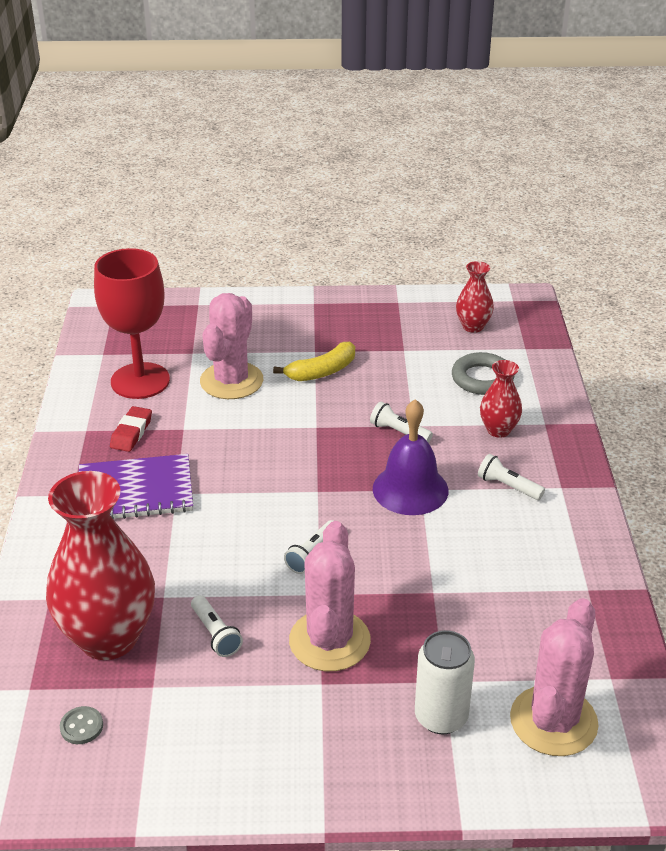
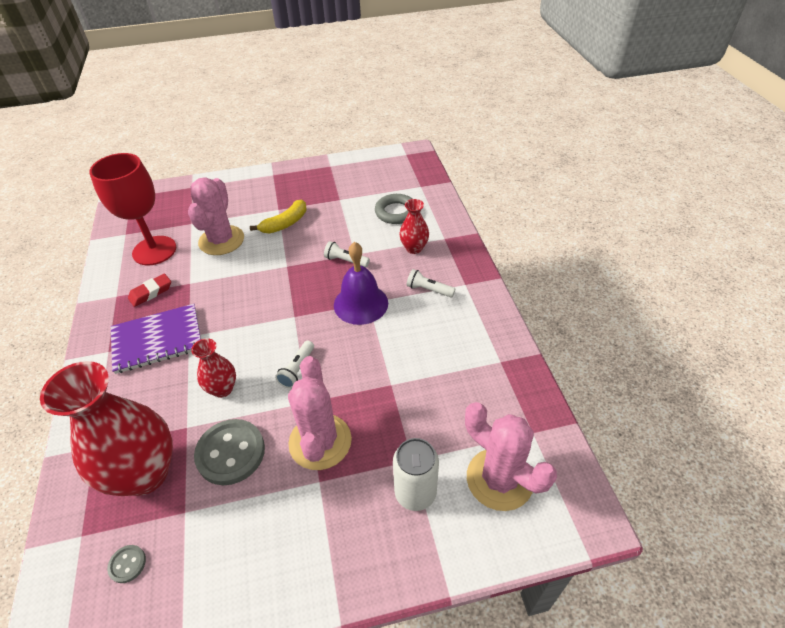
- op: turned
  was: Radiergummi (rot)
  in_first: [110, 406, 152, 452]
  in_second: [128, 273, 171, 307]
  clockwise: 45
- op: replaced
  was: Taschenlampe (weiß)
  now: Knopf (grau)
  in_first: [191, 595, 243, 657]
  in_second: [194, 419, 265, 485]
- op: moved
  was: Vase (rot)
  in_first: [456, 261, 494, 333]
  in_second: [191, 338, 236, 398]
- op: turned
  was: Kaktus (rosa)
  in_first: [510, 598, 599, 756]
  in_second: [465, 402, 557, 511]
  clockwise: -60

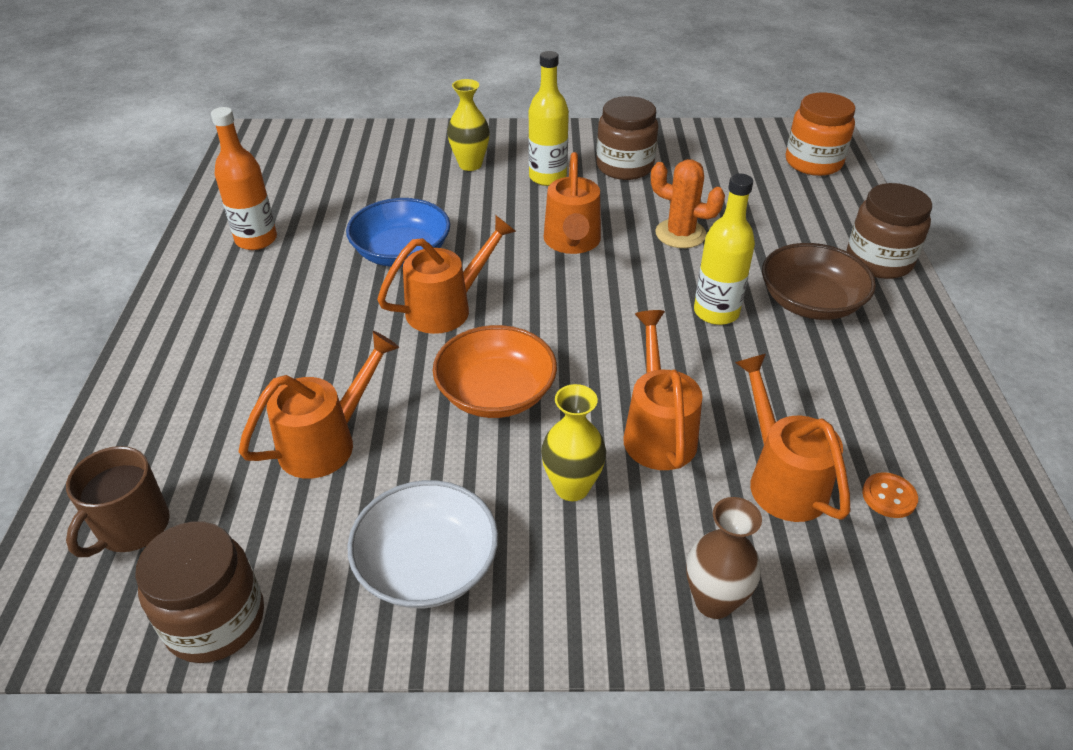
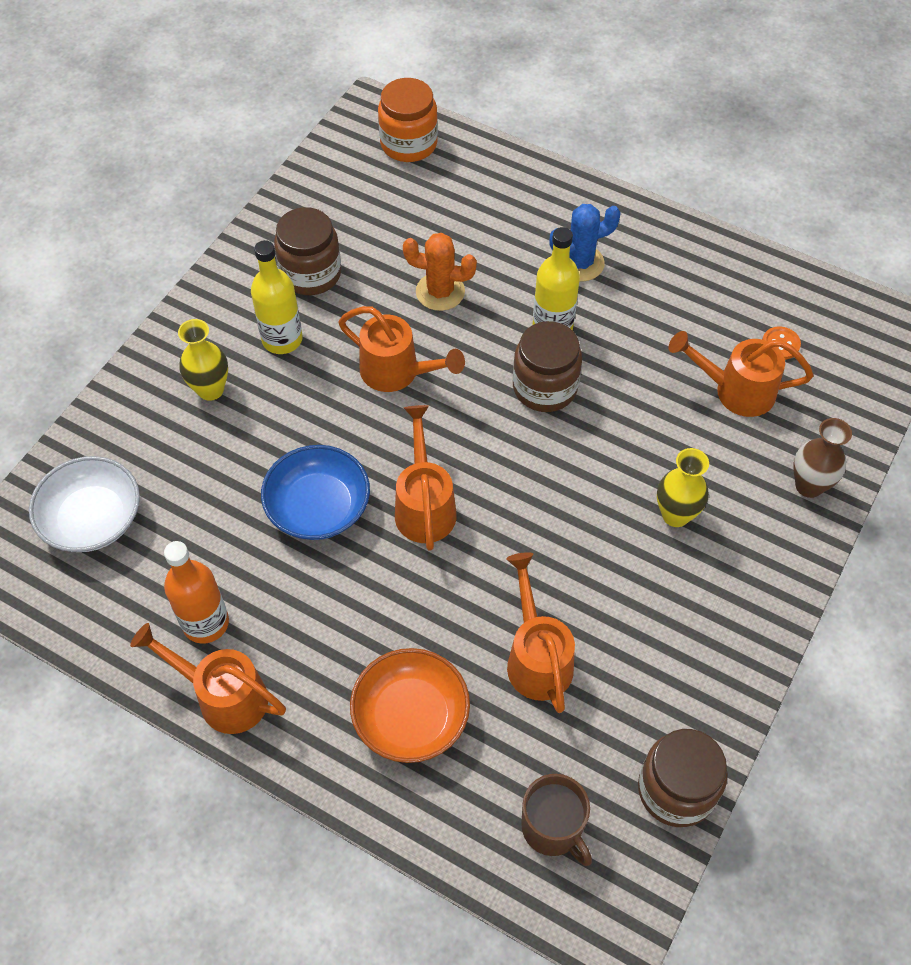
- op: moved
  was: Schüssel (weiß)
  in_first: [347, 480, 498, 608]
  in_second: [29, 456, 140, 552]
- op: moved
  was: Schüssel (orange)
  in_first: [433, 325, 557, 418]
  in_second: [350, 648, 470, 763]
- op: moved
  was: Gießkanne (orange)
  in_first: [623, 310, 703, 470]
  in_second: [130, 623, 286, 734]
- op: turned
  was: Kaktus (orange)
  in_first: [651, 159, 725, 248]
  in_second: [403, 233, 477, 311]
  clockwise: 45
- op: replaced
  was: Schüssel (braun)
  now: Kaktus (blau)
  in_first: [762, 243, 876, 320]
  in_second: [549, 204, 621, 282]
- op: moved
  was: Einmachglas (braun)
  in_first: [847, 183, 932, 279]
  in_second: [513, 321, 582, 412]

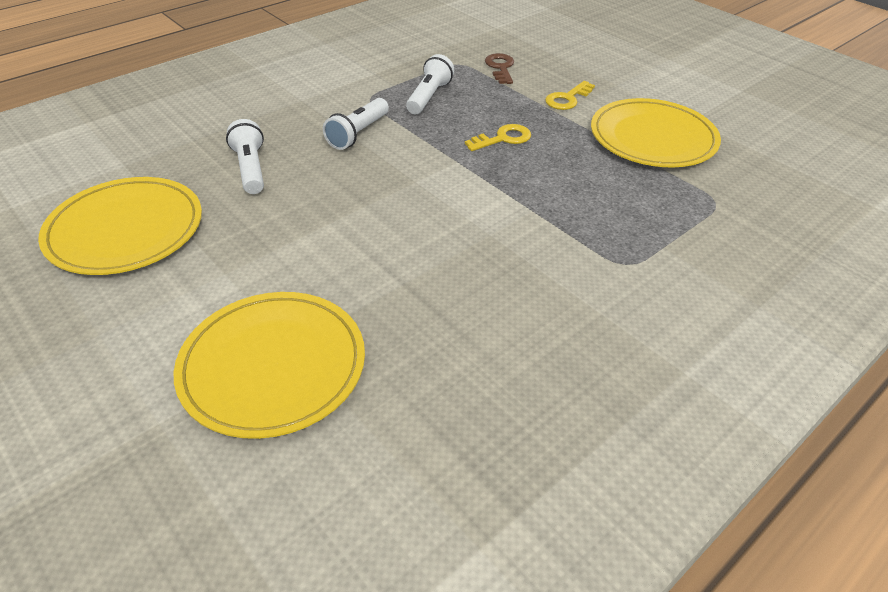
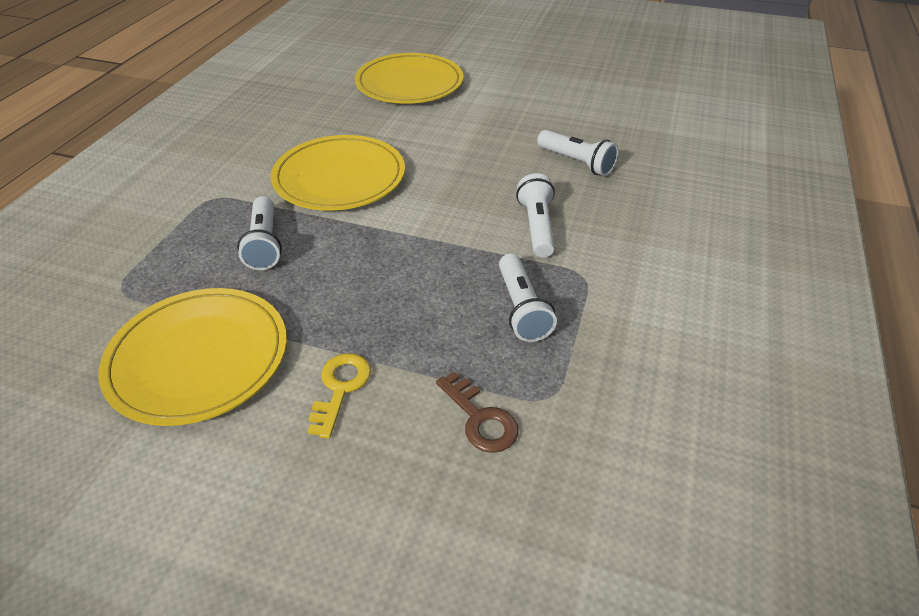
- op: moved
  was: Teller (gelb)
  in_first: [38, 177, 202, 275]
  in_second: [271, 135, 405, 211]
- op: removed
  was: Schlüssel (gelb)
  in_first: [465, 124, 531, 151]
- op: added
  now: Taschenlampe (weiß)
  in_second: [237, 196, 282, 270]

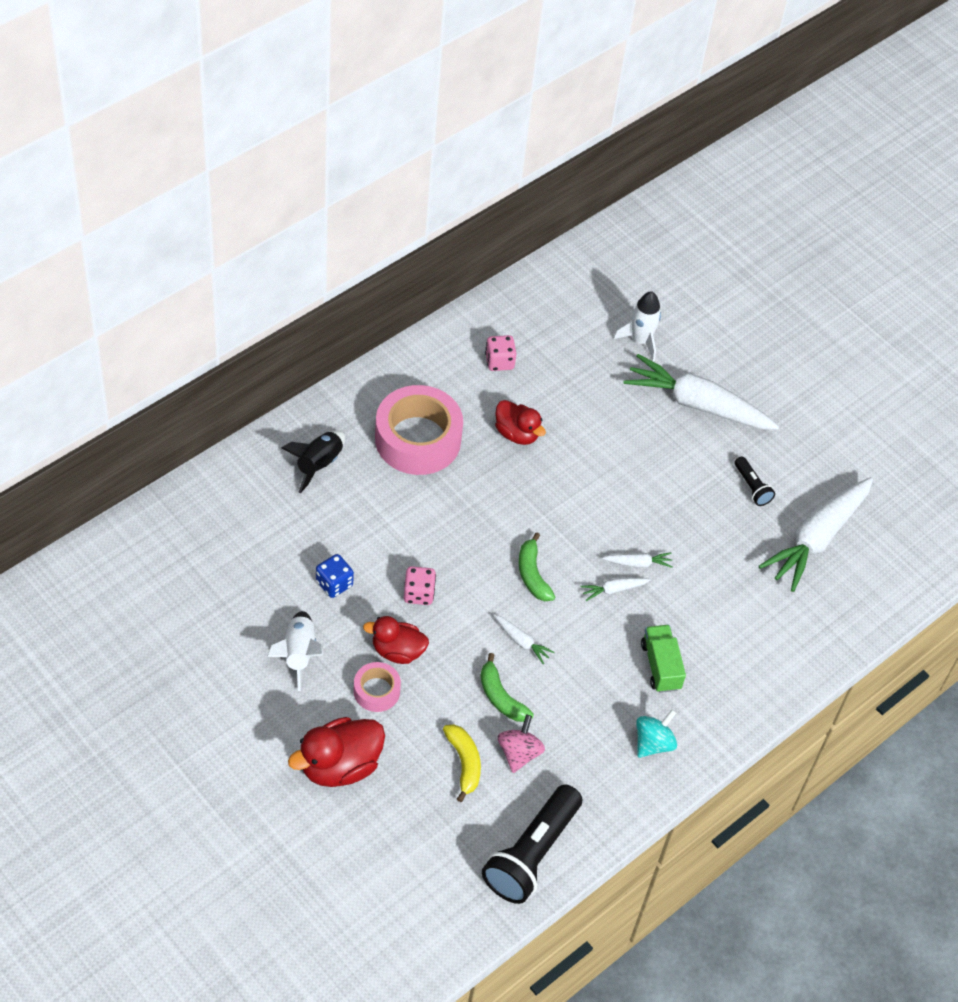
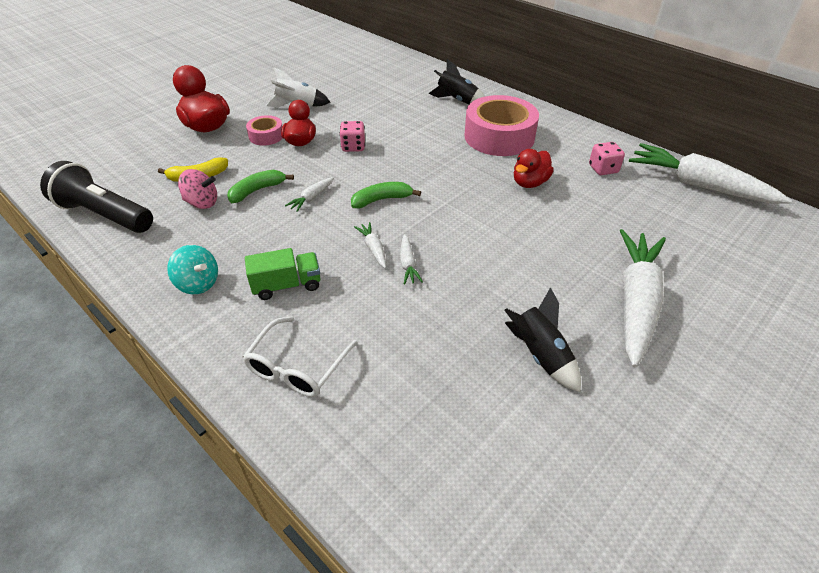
- op: removed
  was: Spielwürfel (blau)
  in_first: [316, 554, 354, 598]
- op: removed
  was: Rakete (weiß)
  in_first: [614, 291, 661, 361]
- op: replaced
  was: Taschenlampe (schwarz)
  now: Rakete (schwarz)
  in_first: [735, 456, 775, 506]
  in_second: [504, 287, 581, 392]
- op: moved
  was: Karotte (weiß)
  in_first: [759, 477, 873, 592]
  in_second: [629, 143, 792, 204]
- op: added
  now: Brille (weiß)
  in_second: [243, 316, 358, 397]

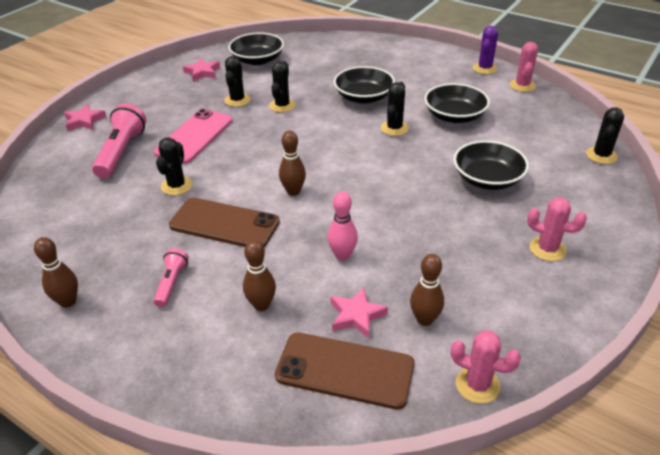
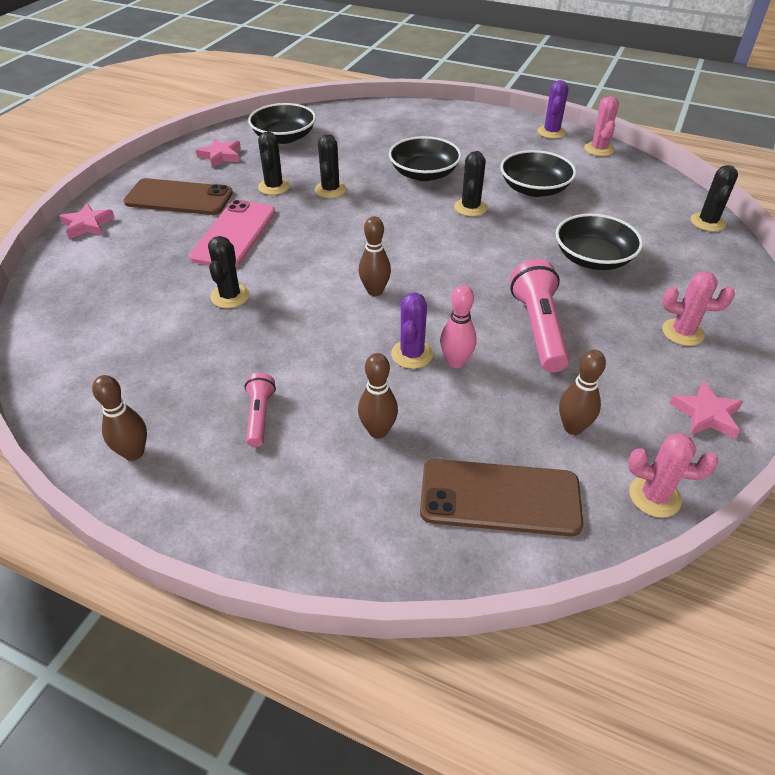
- op: moved
  was: Taschenlampe (rosa)
  in_first: [92, 103, 146, 179]
  in_second: [510, 259, 569, 372]
- op: moved
  was: Handy (braun)
  in_first: [169, 198, 280, 247]
  in_second: [124, 178, 233, 215]
- op: moved
  was: Stern (rosa)
  in_first: [331, 287, 388, 338]
  in_second: [670, 381, 743, 439]
- op: added
  now: Kaktus (lila)
  in_second: [391, 292, 433, 369]

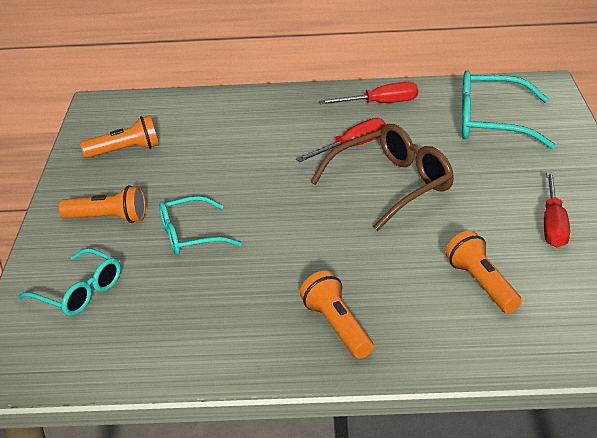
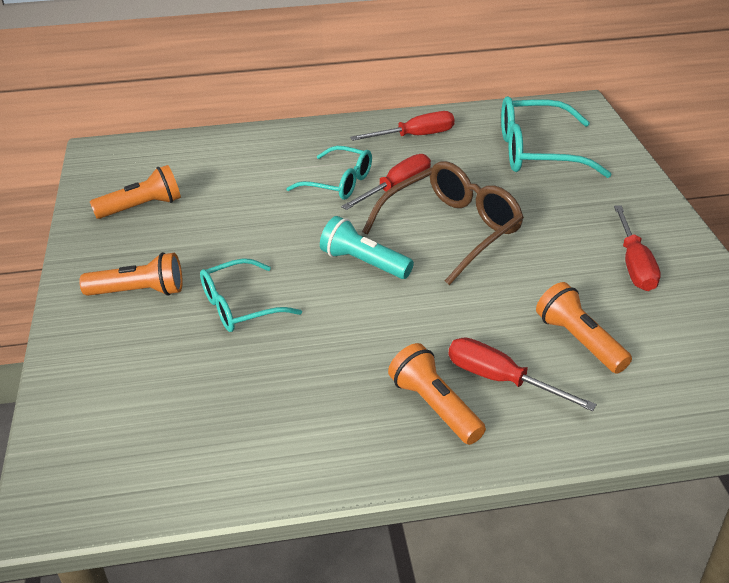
- op: moved
  was: Brille (türkis)
  in_first: [18, 248, 121, 316]
  in_second: [286, 146, 372, 200]
- op: added
  now: Taschenlampe (türkis)
  in_second: [320, 216, 414, 279]
- op: added
  now: Schraubenzieher (rot)
  in_second: [448, 337, 597, 411]

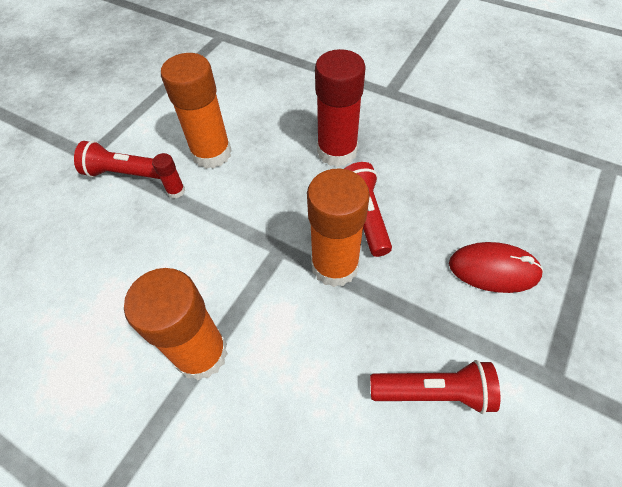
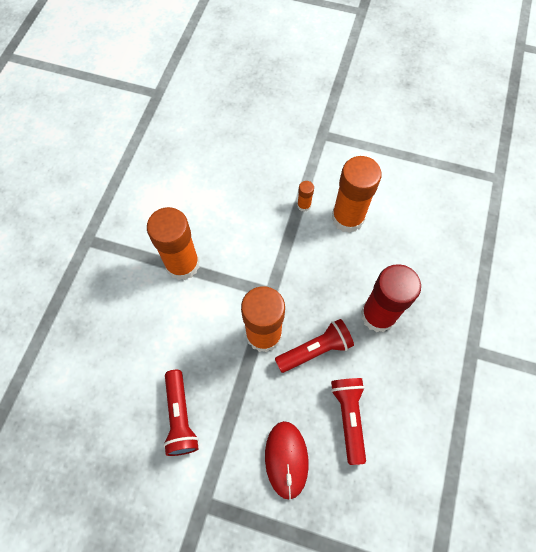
- op: moved
  was: Taschenlampe (rot)
  in_first: [74, 141, 160, 179]
  in_second: [331, 378, 366, 465]
- op: recoloured
  was: Klebestift (rot)
  now: Klebestift (orange)
  in_first: [152, 153, 185, 198]
  in_second: [297, 181, 314, 212]

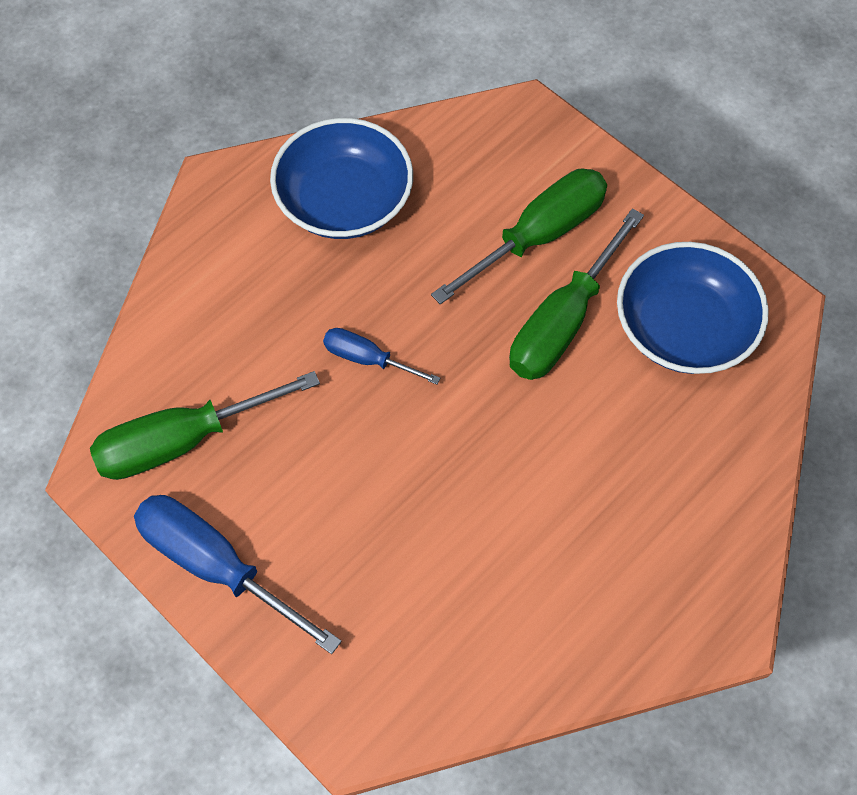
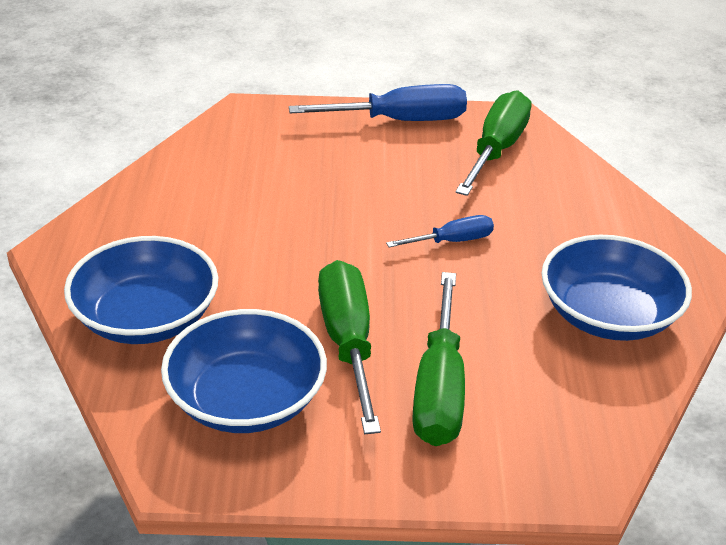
- op: added
  now: Schüssel (blau)
  in_second: [64, 236, 218, 344]

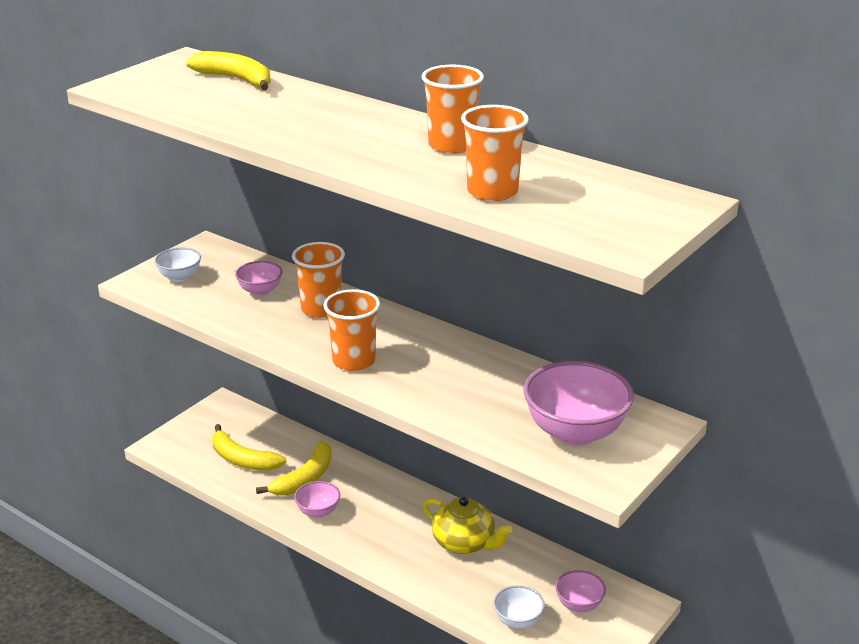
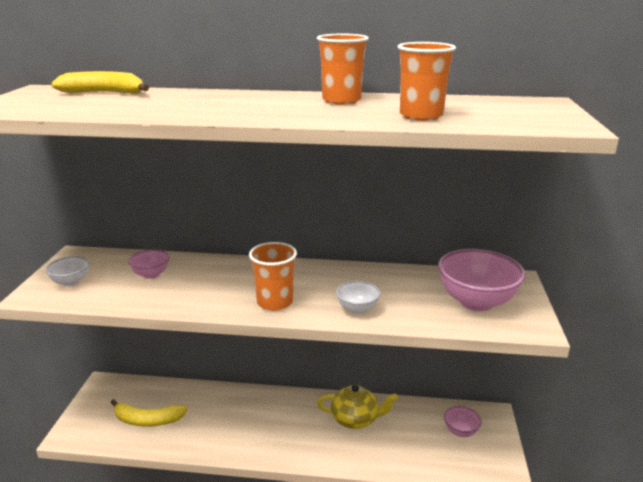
- op: removed
  was: Banane (gelb)
  in_first: [256, 441, 332, 495]
- op: removed
  was: Becher (orange)
  in_first: [292, 242, 345, 318]
- op: removed
  was: Schüssel (rosa)
  in_first: [294, 481, 340, 518]
- op: moved
  was: Schüssel (weiß)
  in_first: [493, 585, 545, 629]
  in_second: [336, 281, 380, 314]

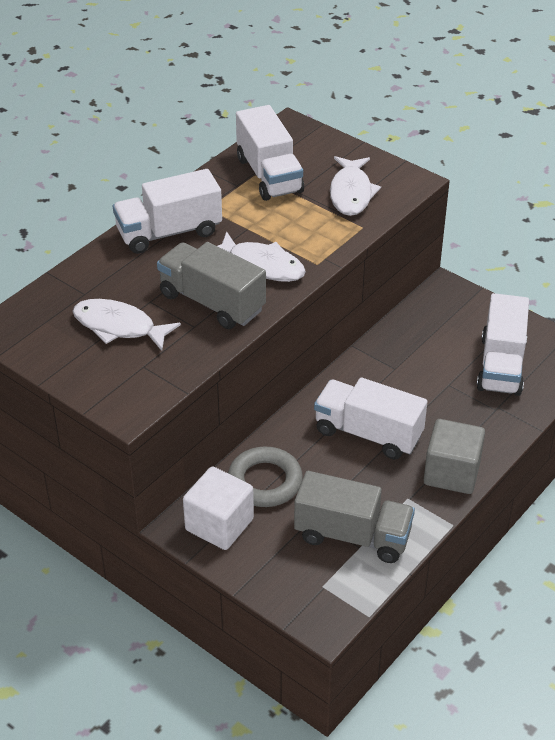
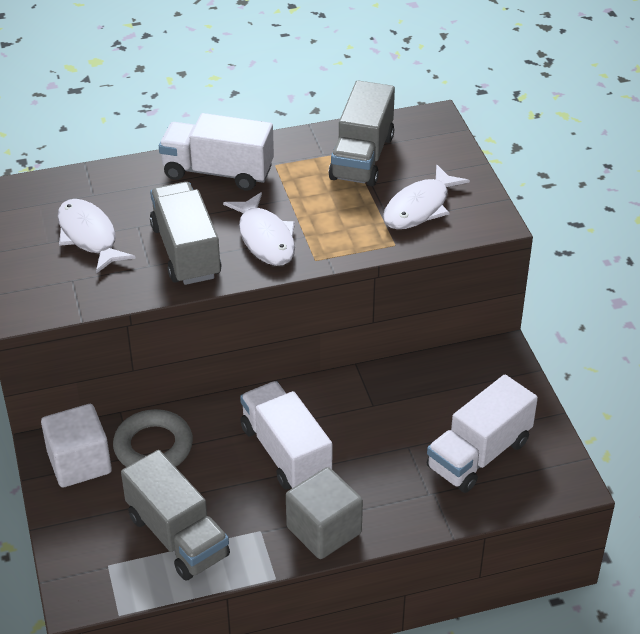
- op: recoloured
  was: Lastwagen (weiß)
  now: Lastwagen (grau)
  in_first: [236, 105, 304, 201]
  in_second: [329, 80, 395, 186]

